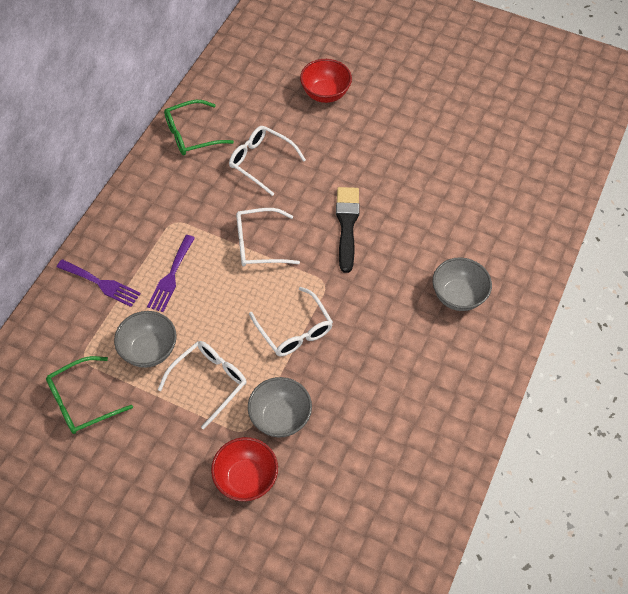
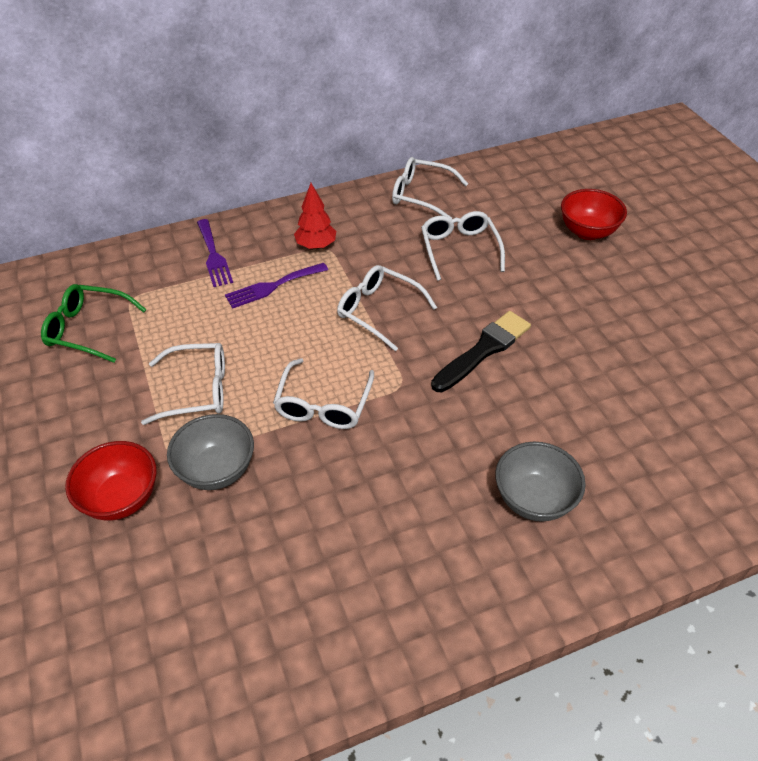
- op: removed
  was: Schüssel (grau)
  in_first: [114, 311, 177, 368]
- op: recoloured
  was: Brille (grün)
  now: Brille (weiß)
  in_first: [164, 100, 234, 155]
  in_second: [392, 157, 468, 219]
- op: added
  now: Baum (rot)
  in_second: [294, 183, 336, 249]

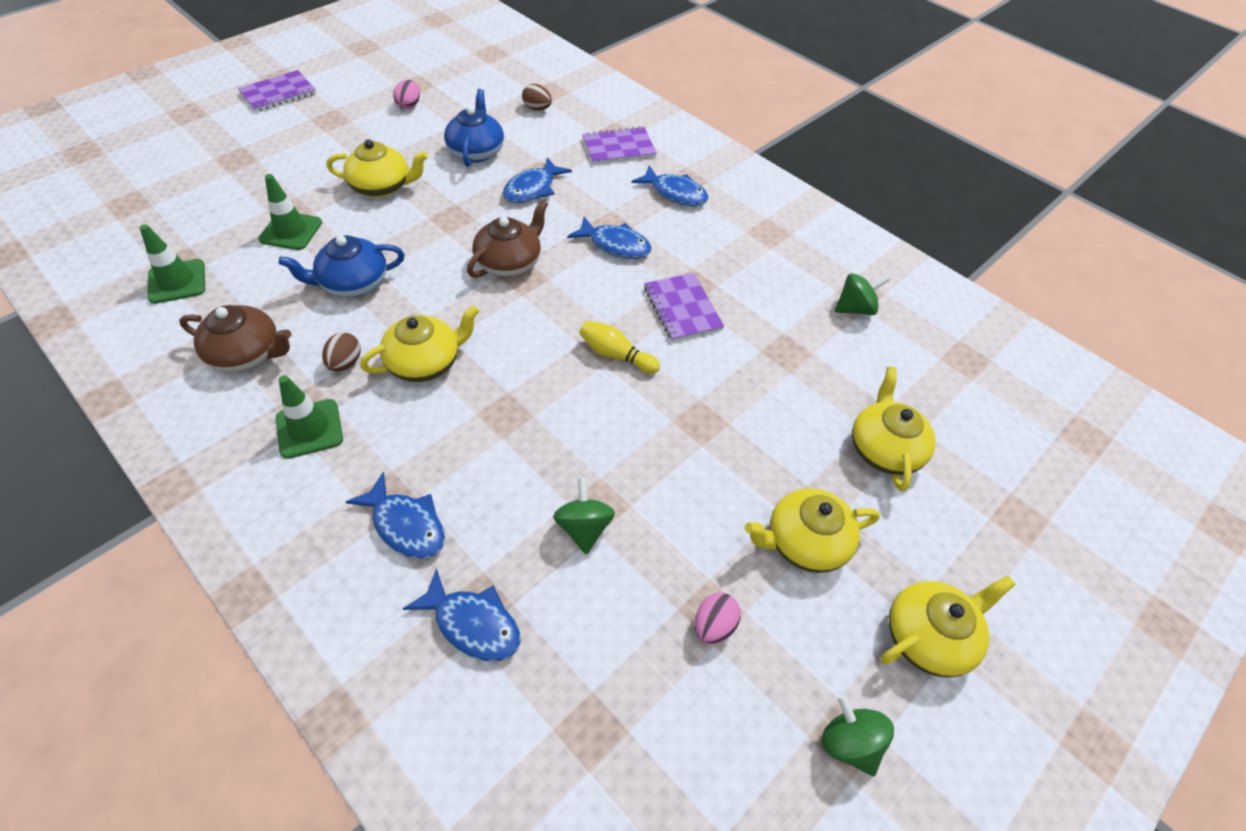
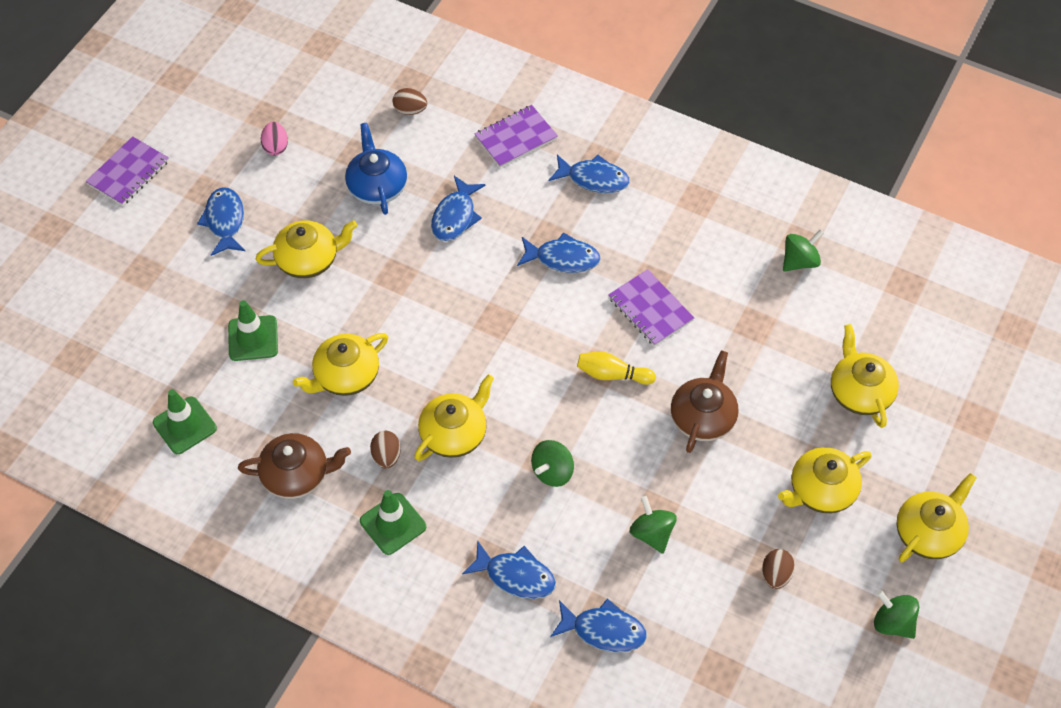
- op: recoloured
  was: Teekanne (blau)
  now: Teekanne (gelb)
  in_first: [278, 235, 405, 297]
  in_second: [293, 333, 388, 396]
- op: moved
  was: Teekanne (braun)
  in_first: [467, 200, 548, 278]
  in_second: [671, 350, 738, 453]
- op: recoloured
  was: Ei (rosa)
  now: Ei (braun)
  in_first: [695, 593, 741, 644]
  in_second: [762, 549, 795, 589]
- op: added
  now: Fisch (blau)
  in_second: [197, 187, 245, 256]
- op: added
  now: Kreisel (grün)
  in_second: [531, 440, 574, 487]

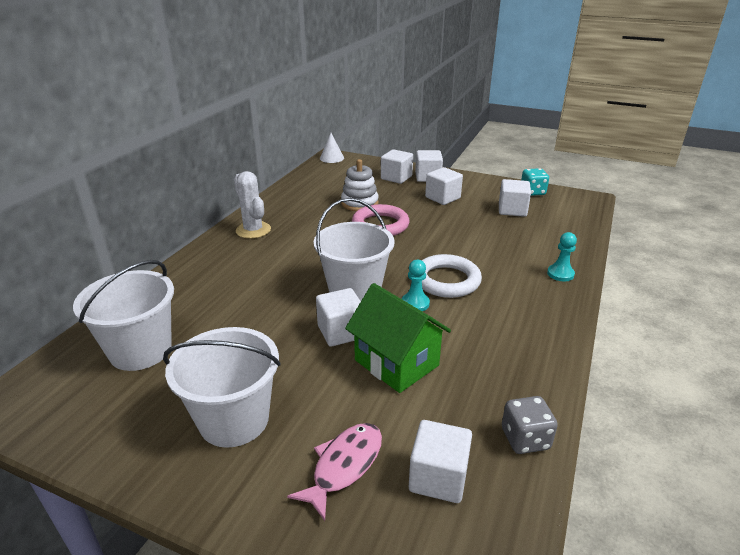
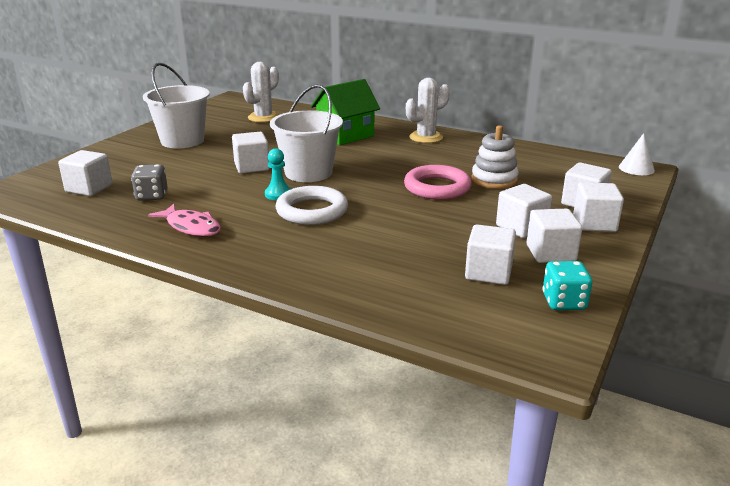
- op: replaced
  was: Eimer (weiß)
  now: Kaktus (weiß)
  in_first: [73, 260, 174, 371]
  in_second: [243, 62, 279, 122]
- op: moved
  was: Fisch (rosa)
  in_first: [287, 423, 382, 521]
  in_second: [148, 204, 221, 236]
- op: moved
  was: Haus (grün)
  in_first: [345, 283, 451, 393]
  in_second: [311, 79, 380, 145]
- op: moved
  was: Spielwürfel (grau)
  in_first: [502, 396, 558, 454]
  in_second: [131, 164, 168, 201]
- op: removed
  was: Bauer (türkis)
  in_first: [547, 232, 577, 282]
- op: added
  now: Kubus (weiß)
  in_second: [527, 209, 582, 263]

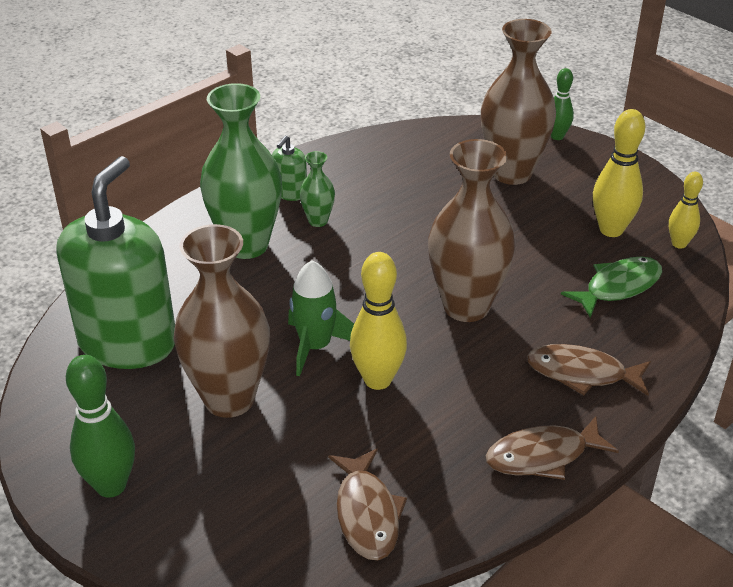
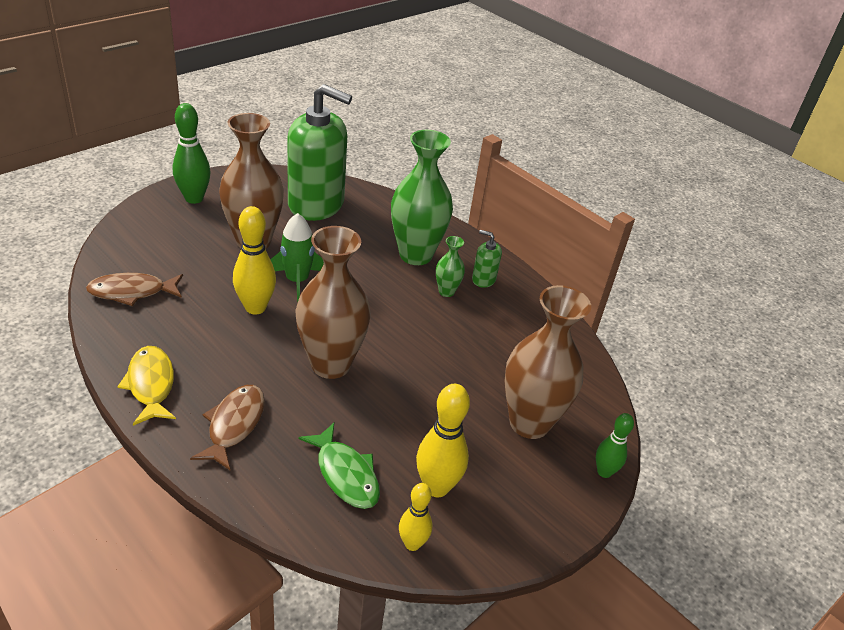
- op: recoloured
  was: Fisch (braun)
  now: Fisch (gelb)
  in_first: [485, 416, 619, 480]
  in_second: [117, 346, 176, 426]

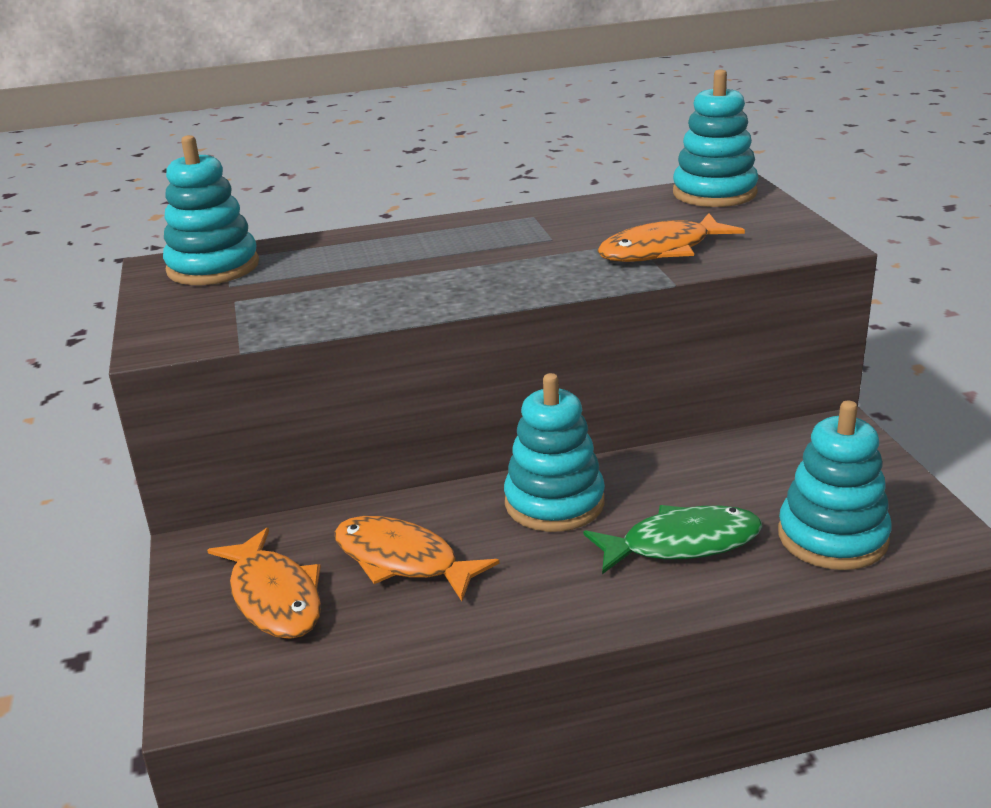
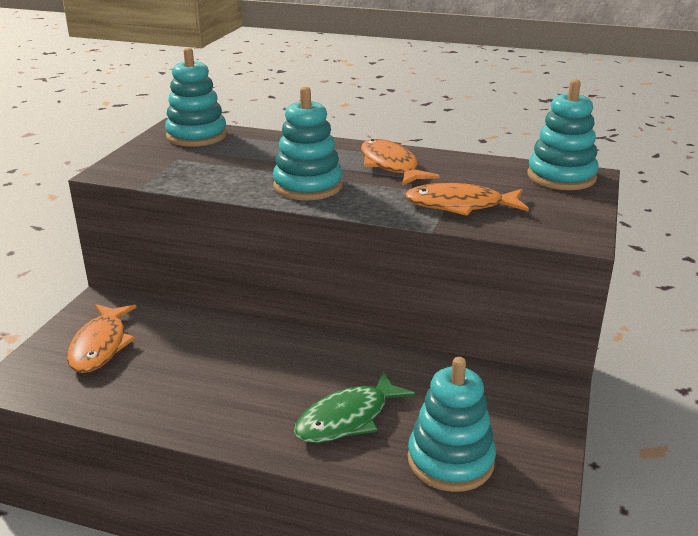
- op: moved
  was: Fisch (orange)
  in_first: [334, 516, 500, 601]
  in_second: [361, 139, 440, 186]
- op: moved
  was: Stapelspielzeug (türkis)
  in_first: [504, 373, 605, 532]
  in_second: [273, 87, 343, 200]
- op: turned
  was: Fisch (grün)
  in_first: [583, 505, 762, 574]
  in_second: [294, 371, 416, 443]
  clockwise: 120

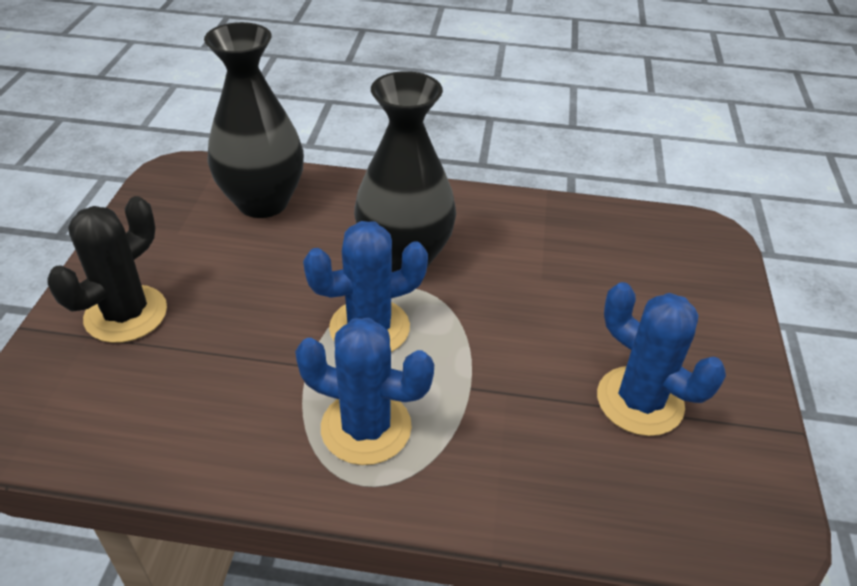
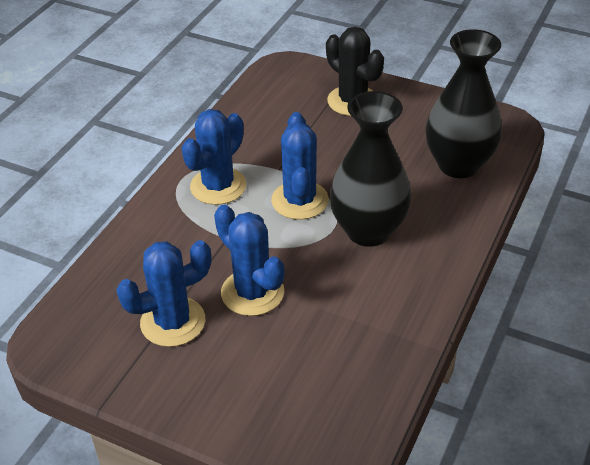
- op: added
  now: Kaktus (blau)
  in_second: [214, 205, 285, 316]

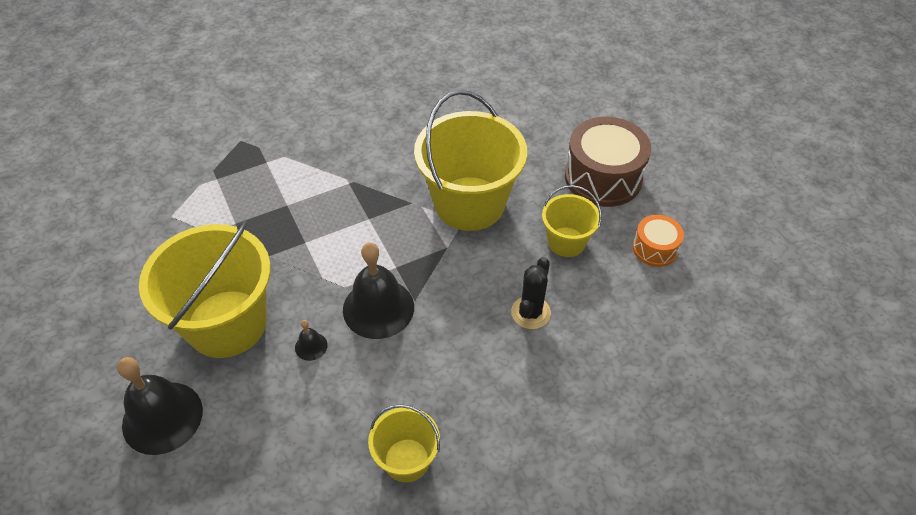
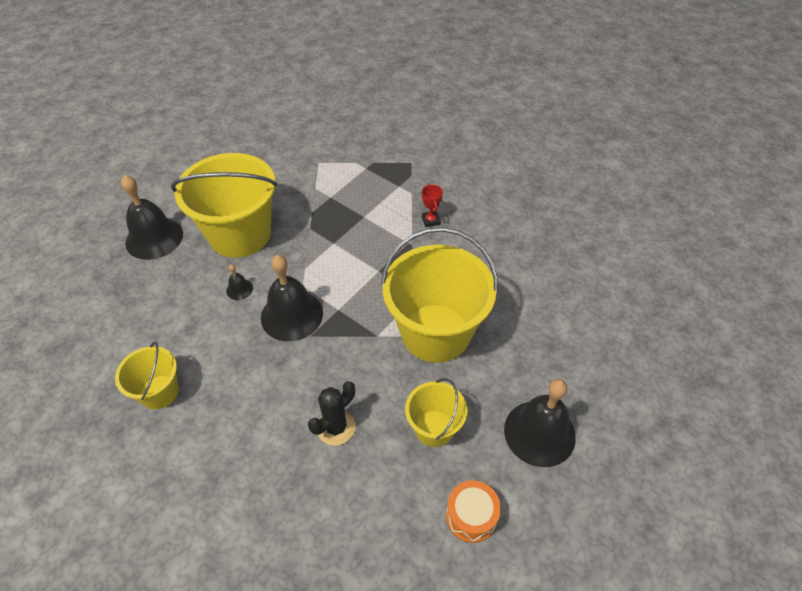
- op: turned
  was: Kaktus (schwarz)
  in_first: [511, 257, 551, 329]
  in_second: [308, 381, 356, 446]
  clockwise: -45
- op: replaced
  was: Trommel (braun)
  now: Glocke (schwarz)
  in_first: [565, 117, 651, 207]
  in_second: [504, 379, 576, 467]
- op: added
  now: Pokal (rot)
  in_second: [422, 184, 443, 227]

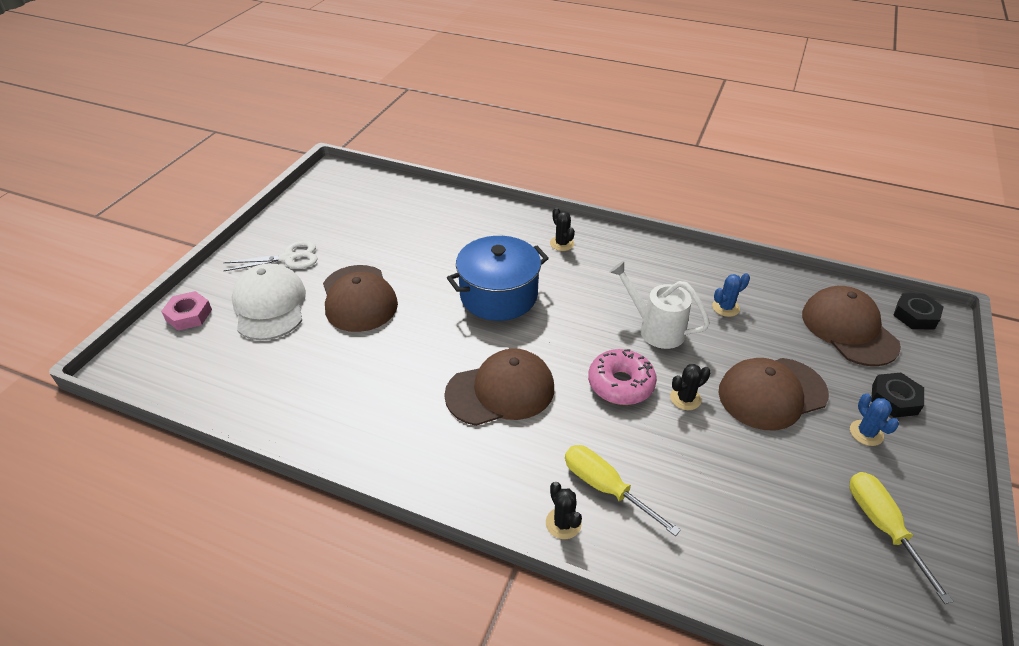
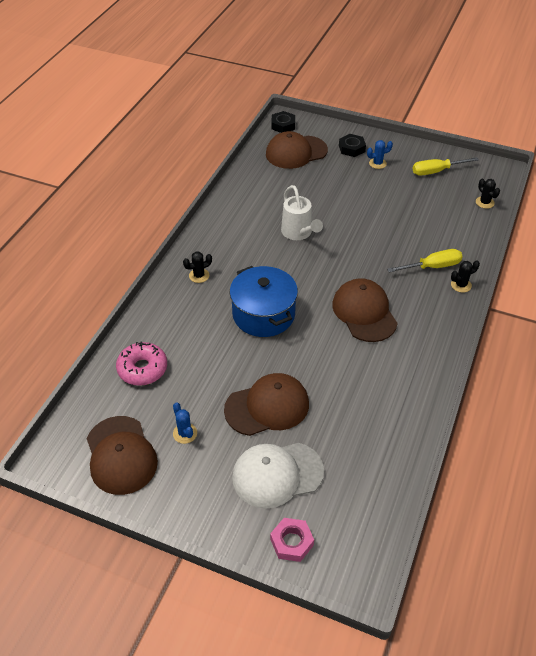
- op: removed
  was: Schere (weiß)
  in_first: [223, 241, 318, 271]
- op: turned
  was: Schraubenzieher (gelb)
  in_first: [565, 445, 681, 536]
  in_second: [387, 249, 463, 273]
  clockwise: -150
- op: moved
  was: Donut (rosa)
  in_first: [588, 349, 657, 405]
  in_second: [116, 341, 167, 386]
- op: turned
  was: Gießkanne (weiß)
  in_first: [610, 261, 710, 349]
  in_second: [281, 185, 323, 240]
  clockwise: -60
- op: moved
  was: Kaktus (schwarz)
  in_first: [670, 364, 711, 410]
  in_second: [476, 179, 500, 209]
- op: moved
  was: Kaktus (blau)
  in_first: [712, 273, 750, 317]
  in_second: [173, 403, 197, 444]
- op: moved
  was: Kappe (braun)
  in_first: [718, 358, 829, 430]
  in_second: [87, 416, 158, 495]

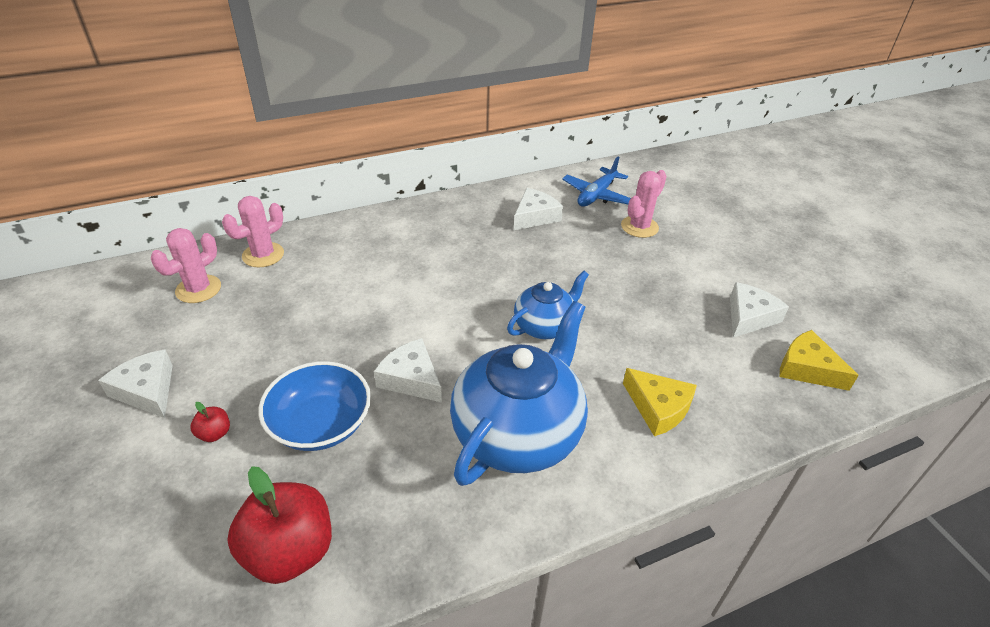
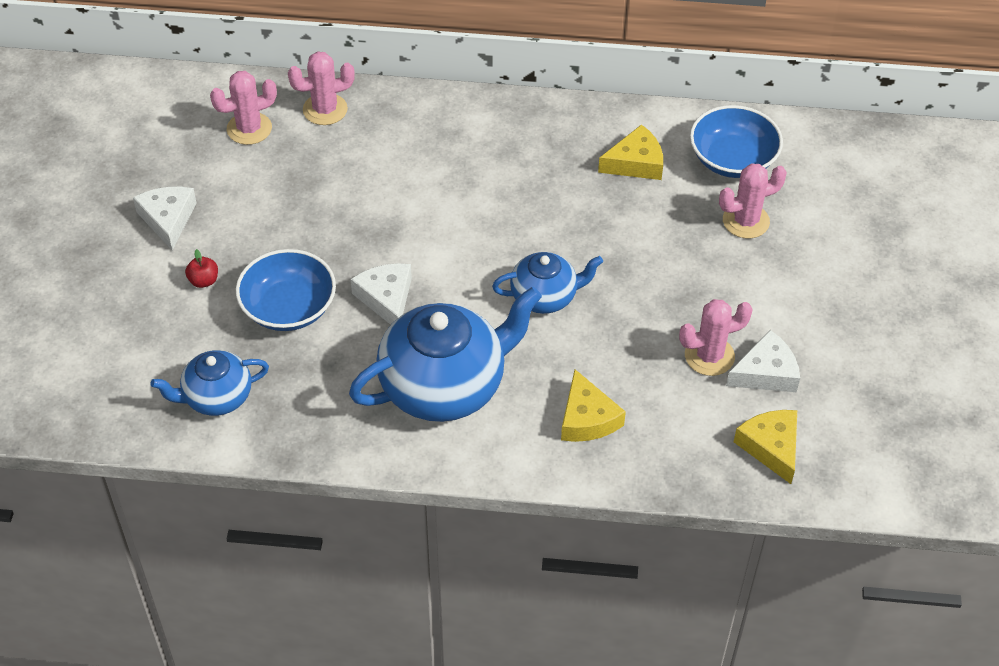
- op: replaced
  was: Apfel (rot)
  now: Teekanne (blau)
  in_first: [227, 466, 332, 584]
  in_second: [150, 350, 269, 416]
- op: recoloured
  was: Käse (weiß)
  now: Käse (gelb)
  in_first: [514, 188, 563, 230]
  in_second: [598, 124, 663, 180]
- op: replaced
  was: Flugzeug (blau)
  now: Schüssel (blau)
  in_first: [562, 157, 631, 207]
  in_second: [690, 105, 783, 178]
- op: added
  now: Kaktus (rosa)
  in_second: [679, 299, 753, 376]

